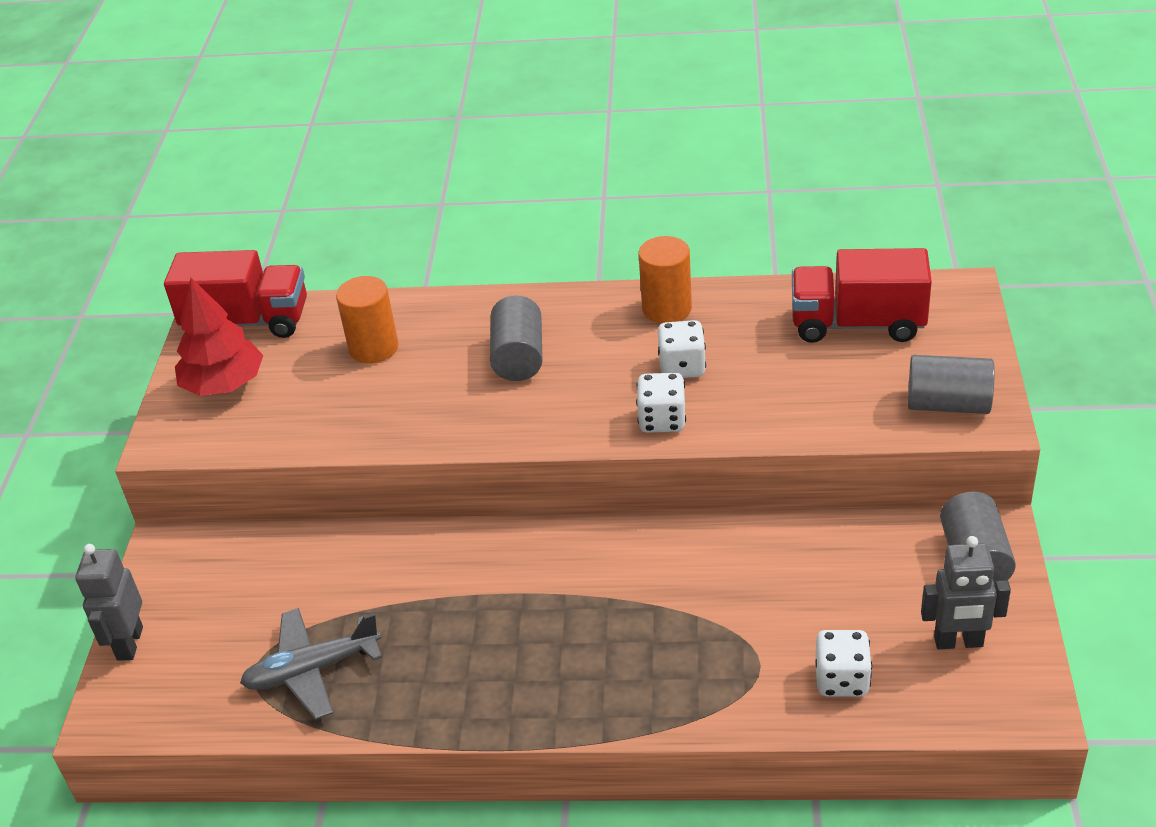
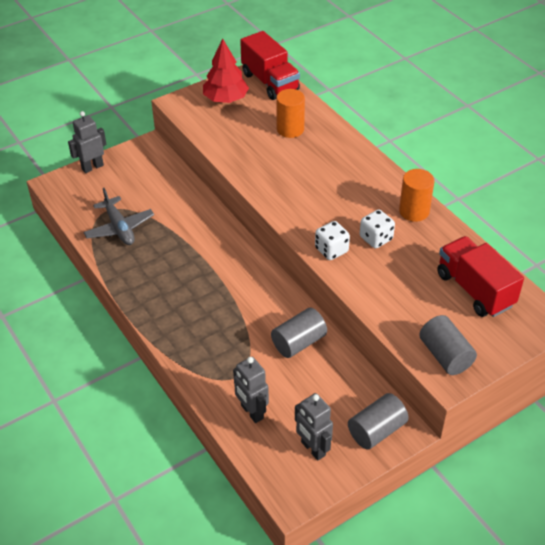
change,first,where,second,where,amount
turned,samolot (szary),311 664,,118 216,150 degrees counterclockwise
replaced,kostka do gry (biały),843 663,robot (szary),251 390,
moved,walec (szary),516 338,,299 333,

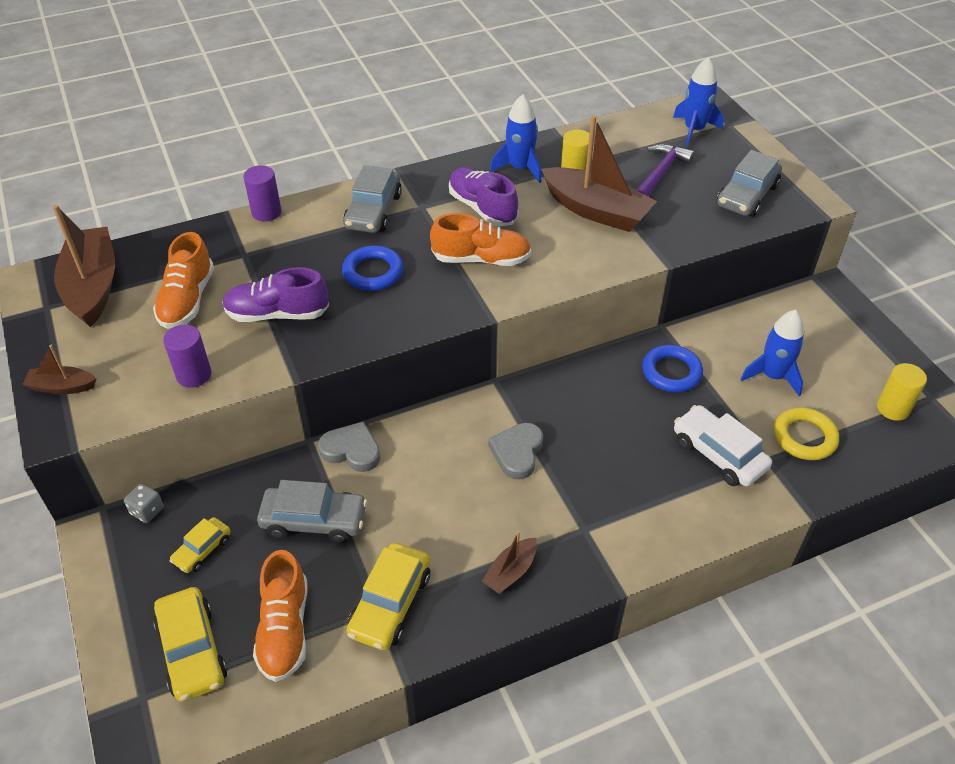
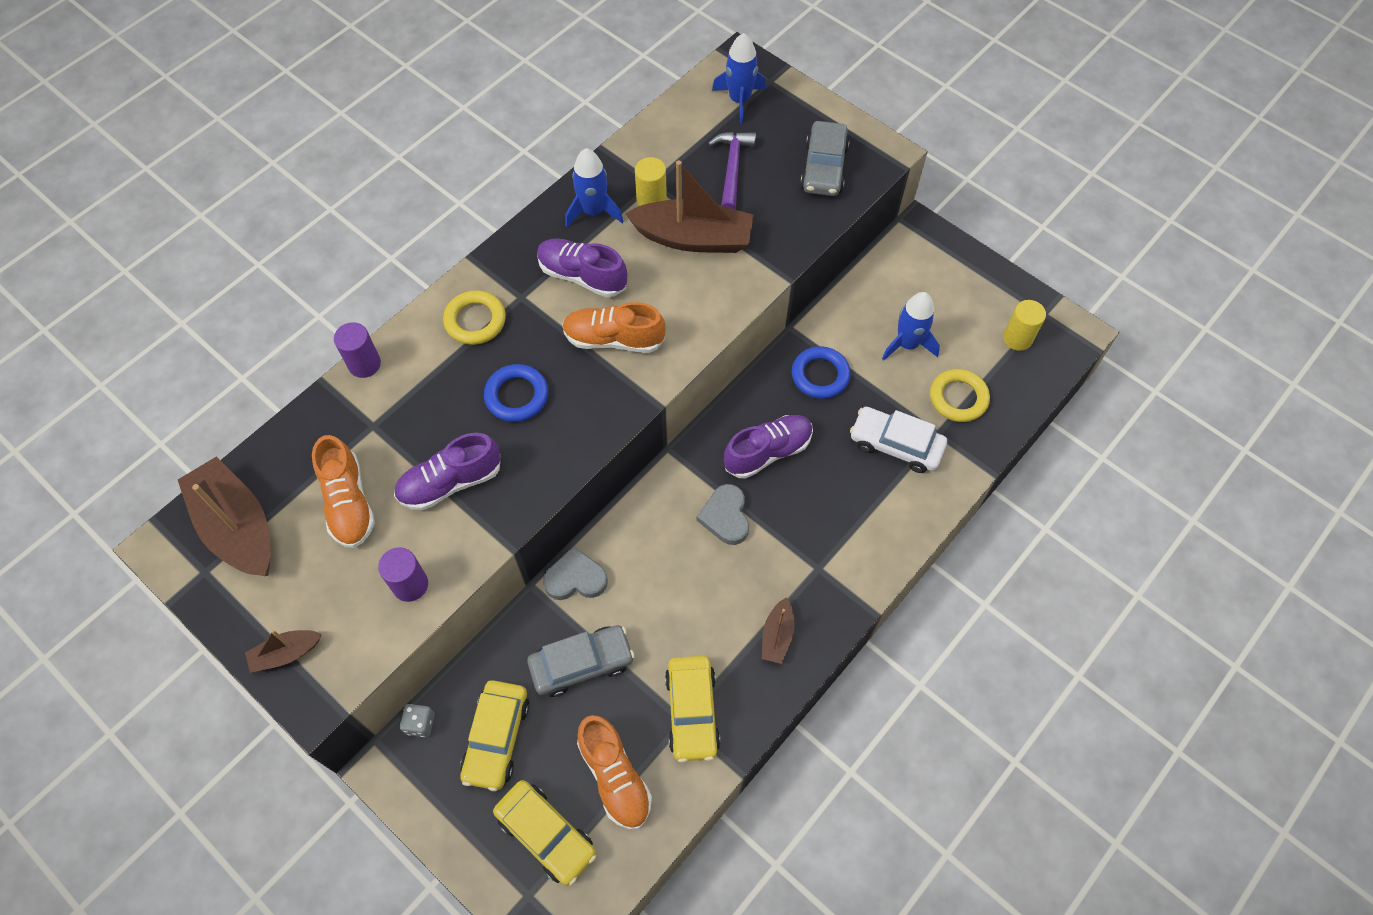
change,first,where,second,where,amount
replaced,samochód (szary),372 199,pierścień (żółty),474 317,
resized,samochód (żółty),200 545,,495 735,x1.71
turned,but (pomarańczowy),480 239,,614 327,150 degrees counterclockwise
added,,,but (fioletowy),768 447,

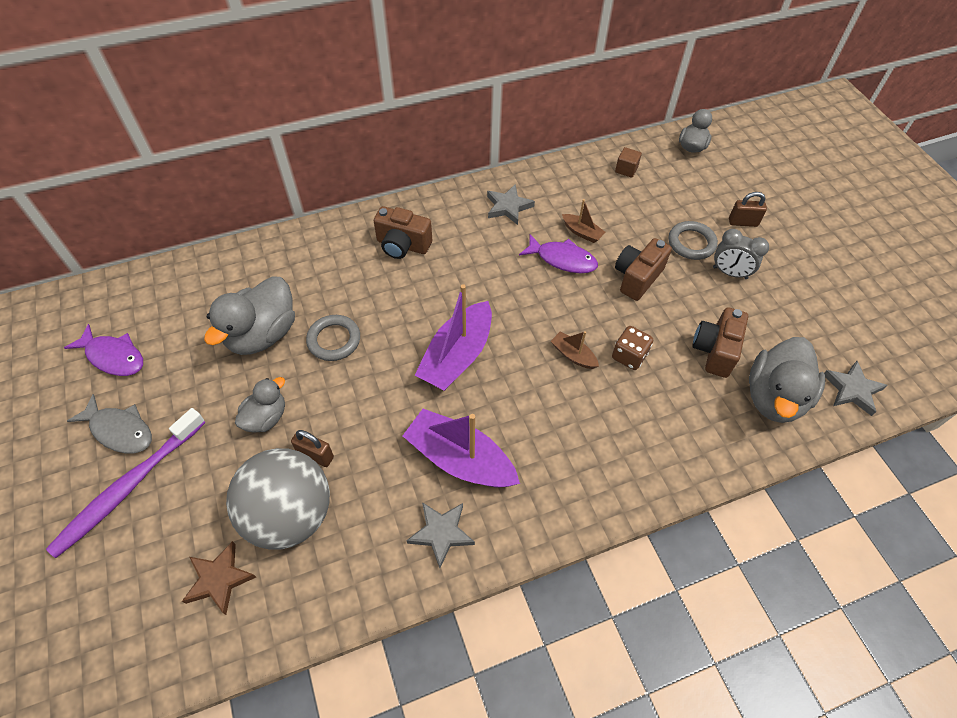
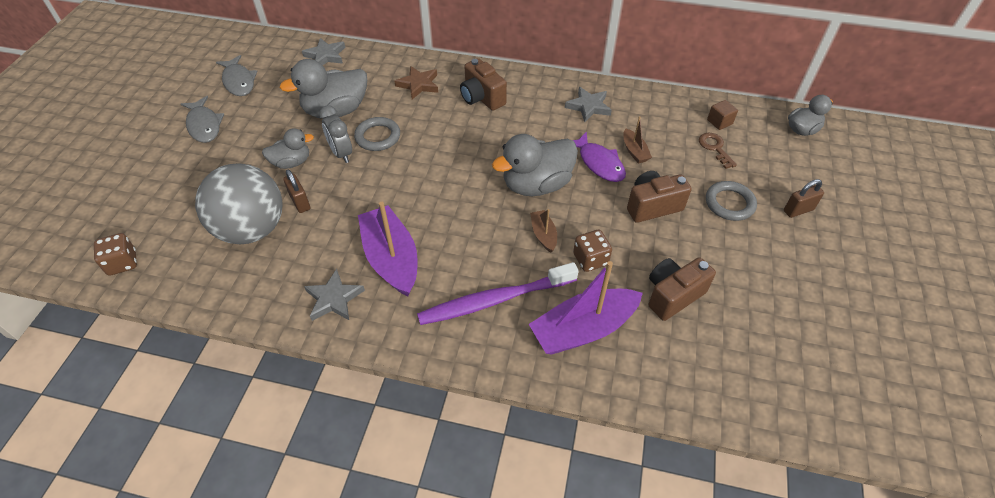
change,first,where,second,where,amount
added,,,kostka do gry (brązowy),115 254,
recoloured,ryba (fioletowy),103 350,ryba (szary),237 75,
moved,gwiazda (szary),856 388,,323 51,
moved,budzik (szary),741 254,,335 134,
moved,gwiazda (brązowy),219 578,,416 82,
moved,szczoteczka do zębów (fioletowy),126 483,,497 293,
moved,kaczka (szary),787 380,,535 165,
moved,łódka (fioletowy),453 337,,586 308,
added,,,klucz (brązowy),718 151,
turned,kłódka (brązowy),748 209,,804 198,60 degrees counterclockwise

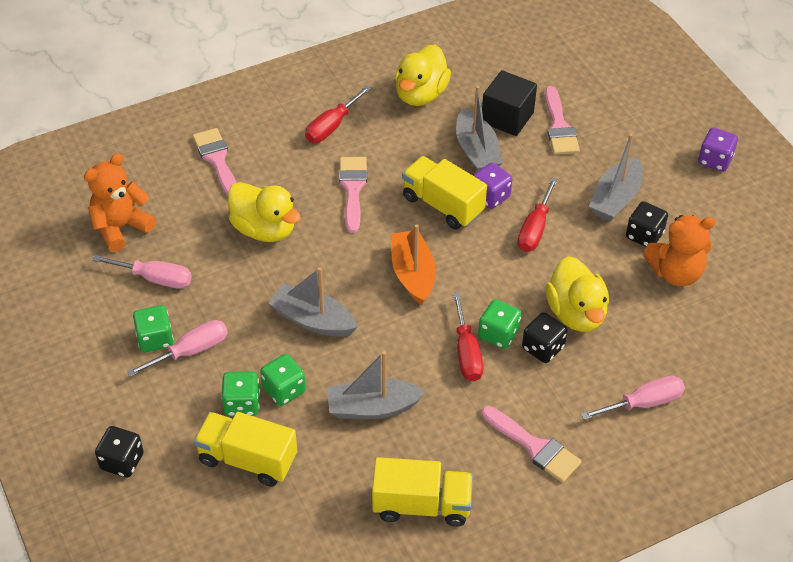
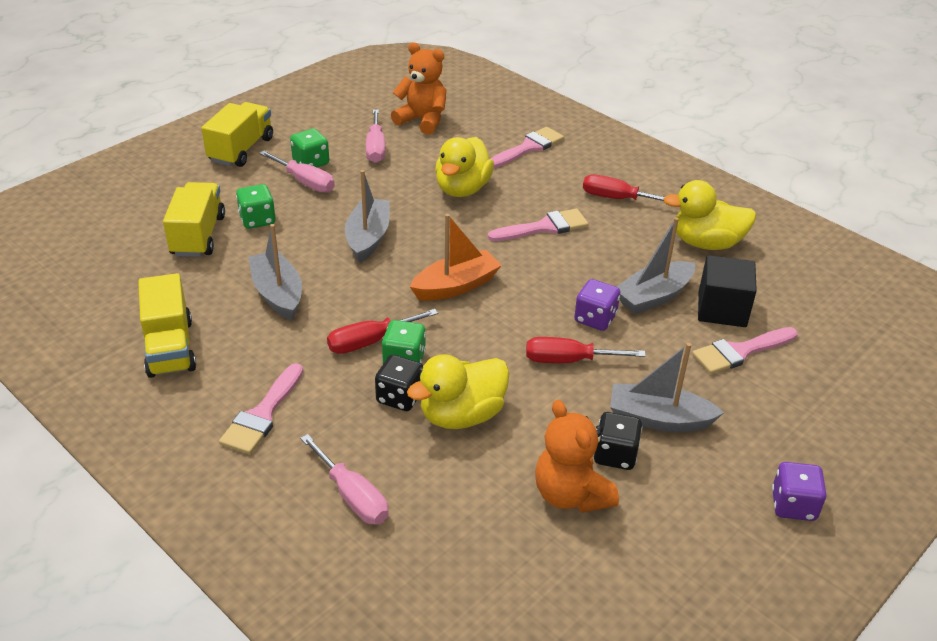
change,first,where,second,where,amount
moved,ciężarówka (żółty),444 193,,237 134,
removed,kostka do gry (czarny),119 452,,,
removed,kostka do gry (zielony),283 380,,,

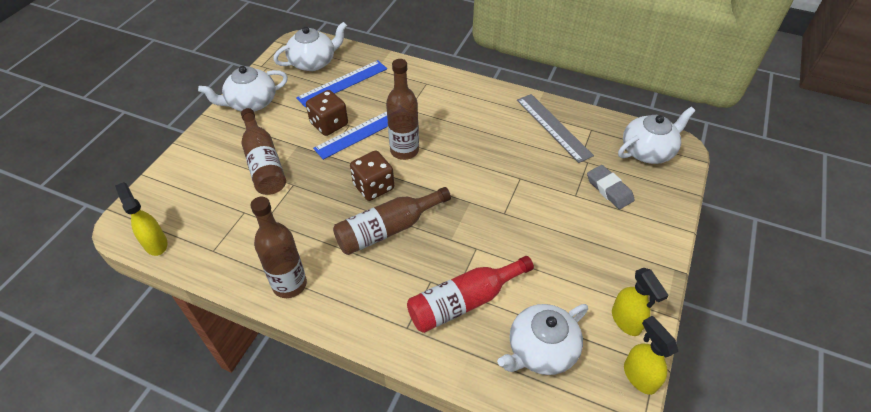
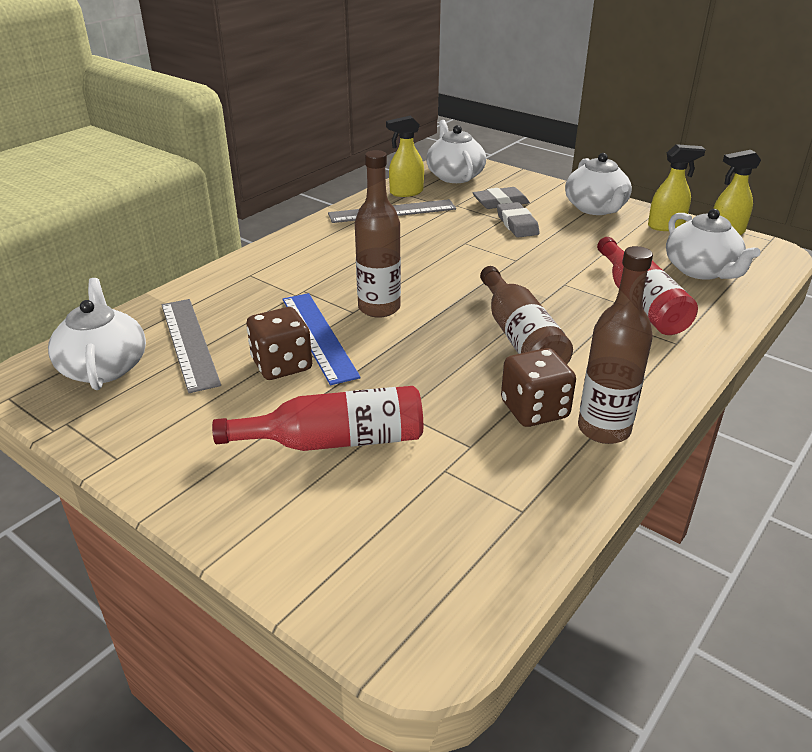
change,first,where,second,where,amount
recoloured,linijka (niebieski),341 83,linijka (szary),191 346,
recoloured,butelka (brązowy),263 151,butelka (czerwony),317 418,
moved,spryskiwacz (żółty),141 219,,405 156,
added,,,gumka do mazania (szary),518 220,
moved,kostka do gry (brązowy),372 176,,538 387,
moved,imbryk (biały),243 89,,598 184,

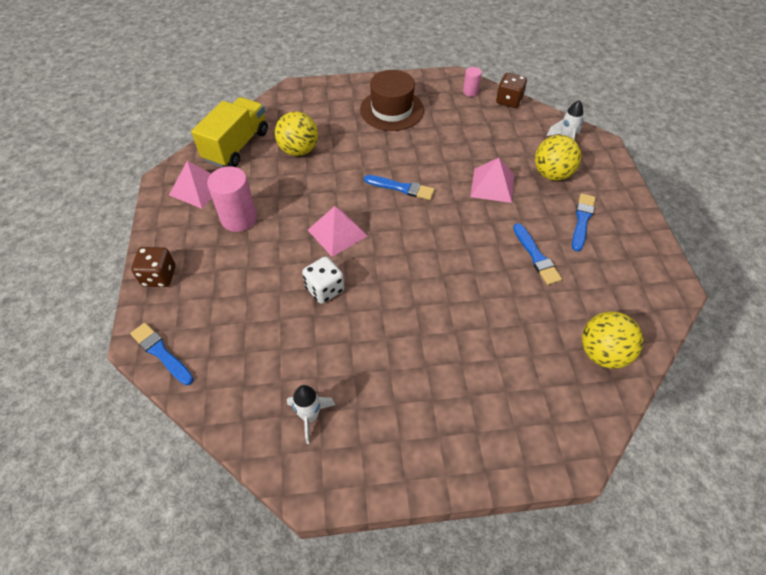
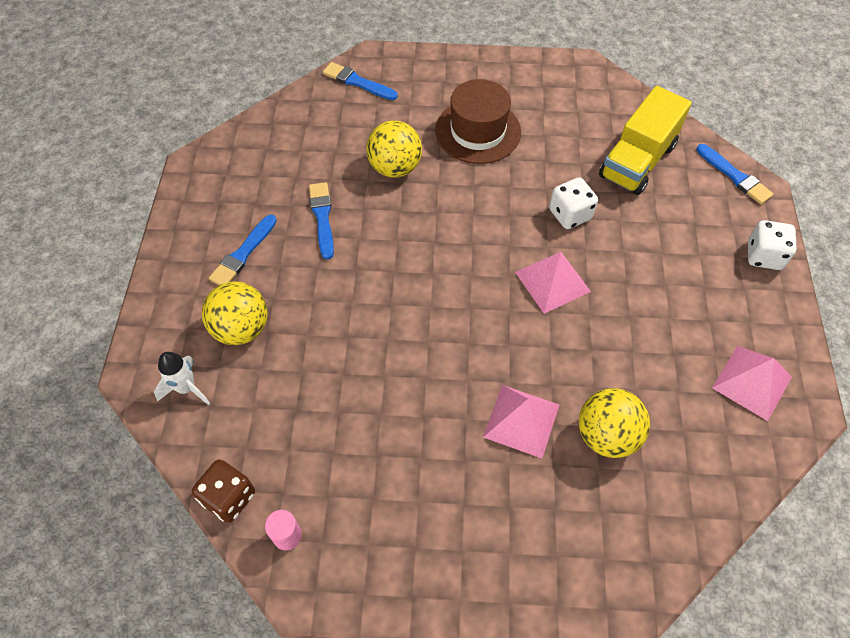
change,first,where,second,where,amount
moved,pędzel (niebieski),399 187,,360 81,
moved,piłka (żółty),612 340,,394 149,
moved,kapelusz (brązowy),392 100,,478 121,
moved,piramida (różowy),492 180,,521 421,
moved,ciężarówka (żółty),229 132,,645 140,
recoloured,kostka do gry (brązowy),153 267,kostka do gry (biały),772 245,
removed,walec (różowy),232 199,,,
removed,rakieta (biały),311 414,,,

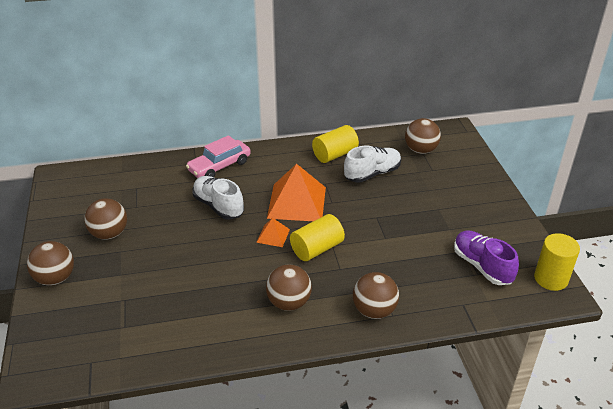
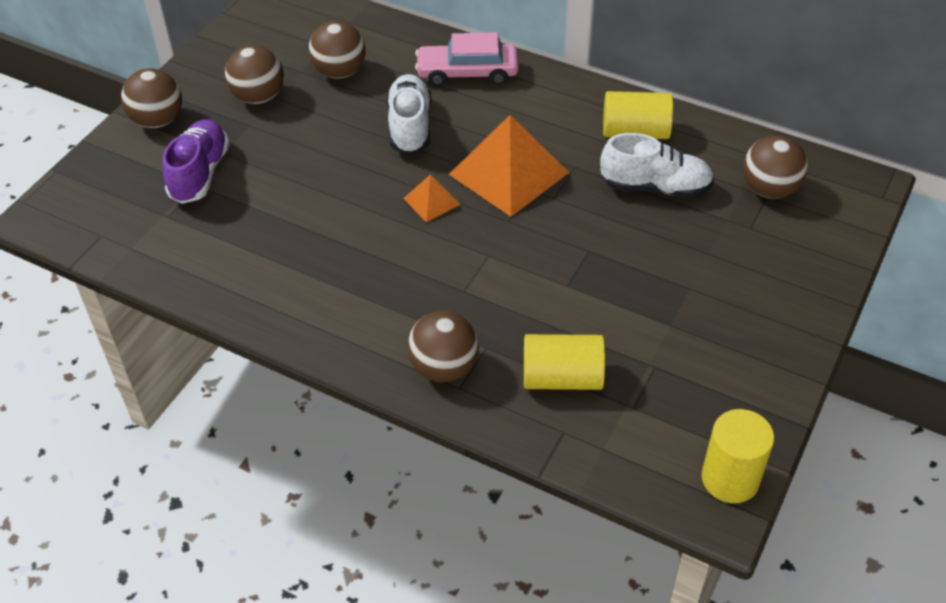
change,first,where,second,where,amount
moved,but (fioletowy),486 257,,196 161,
moved,piłka (brązowy),289 287,,337 50,
moved,walec (żółty),317 237,,564 362,

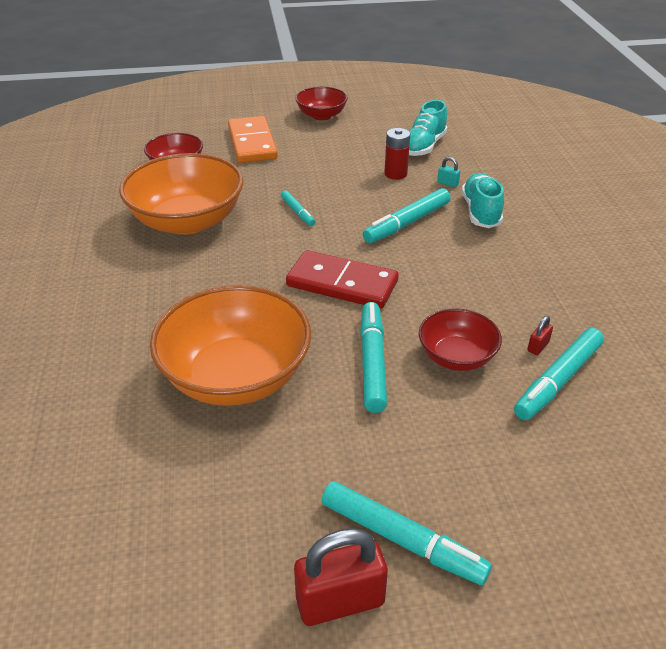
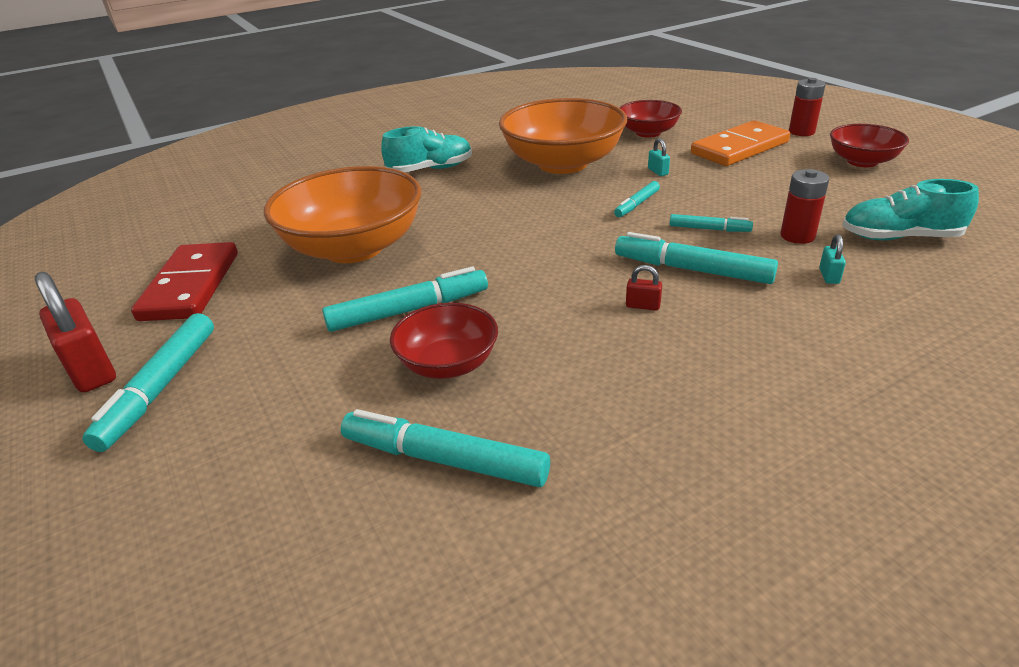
change,first,where,second,where,amount
moved,kostka domina (czerwony),342 279,,184 281,
moved,but (turkusowy),482 200,,426 149,
moved,kłódka (czerwony),540 335,,644 288,
added,,,kłódka (turkusowy),659 157,
added,,,flamaster (turkusowy),711 223,
added,,,bateria (czerwony),807 107,

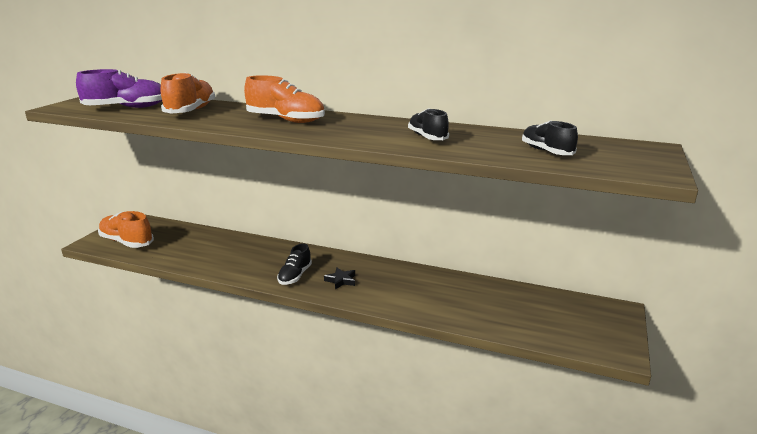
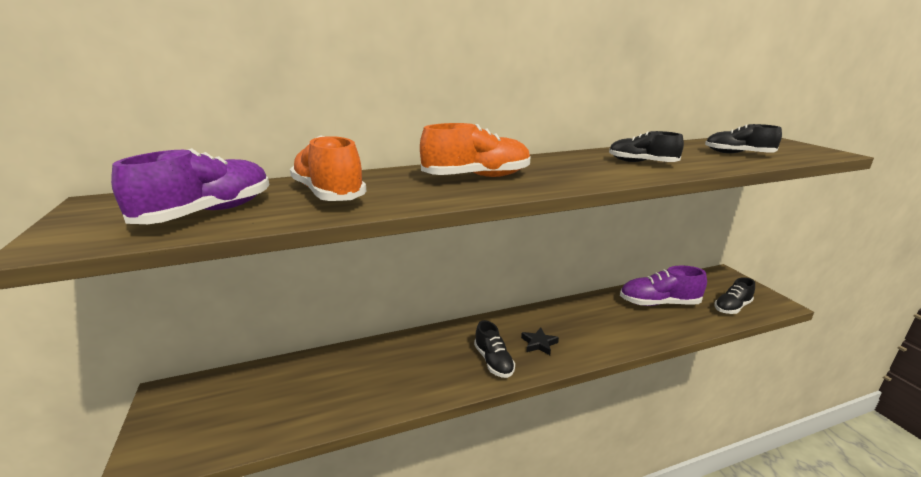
change,first,where,second,where,amount
added,,,but (fioletowy),663 285,
added,,,but (czarny),734 295,
removed,but (pomarańczowy),126 229,,,

